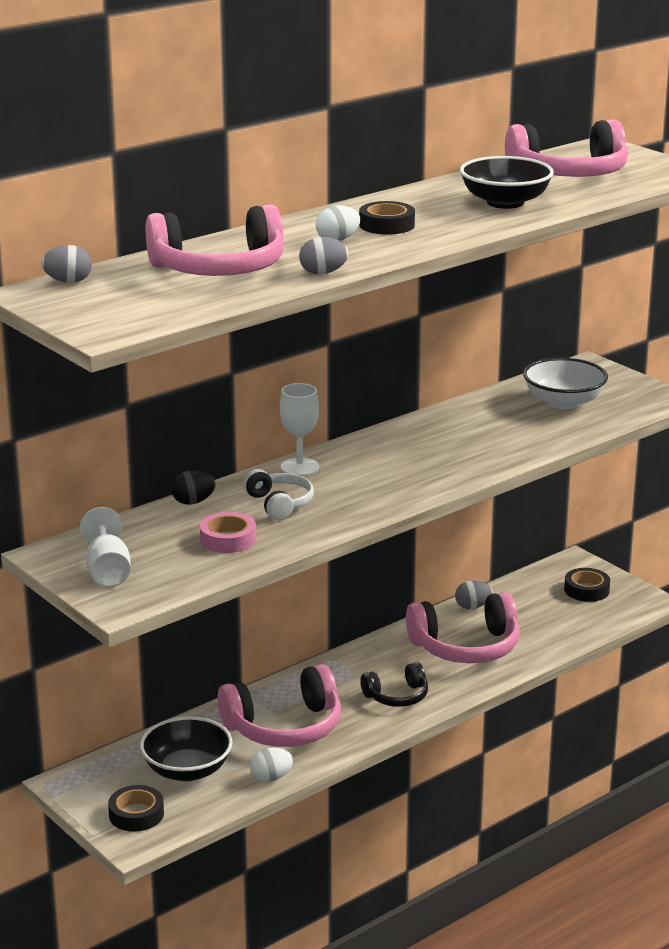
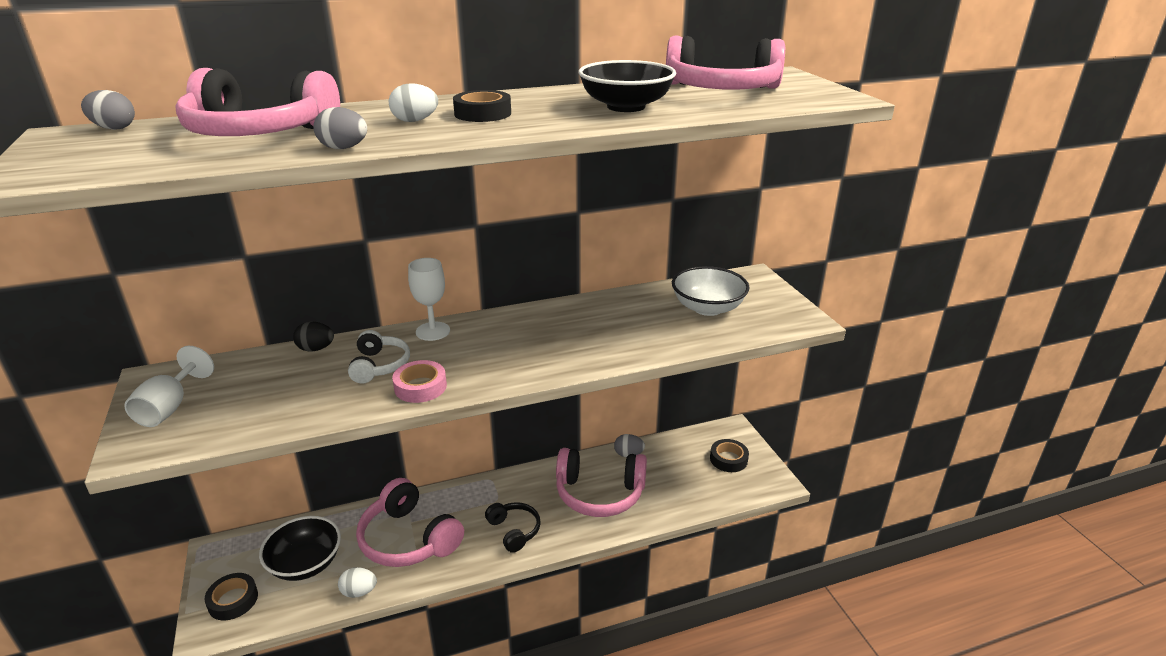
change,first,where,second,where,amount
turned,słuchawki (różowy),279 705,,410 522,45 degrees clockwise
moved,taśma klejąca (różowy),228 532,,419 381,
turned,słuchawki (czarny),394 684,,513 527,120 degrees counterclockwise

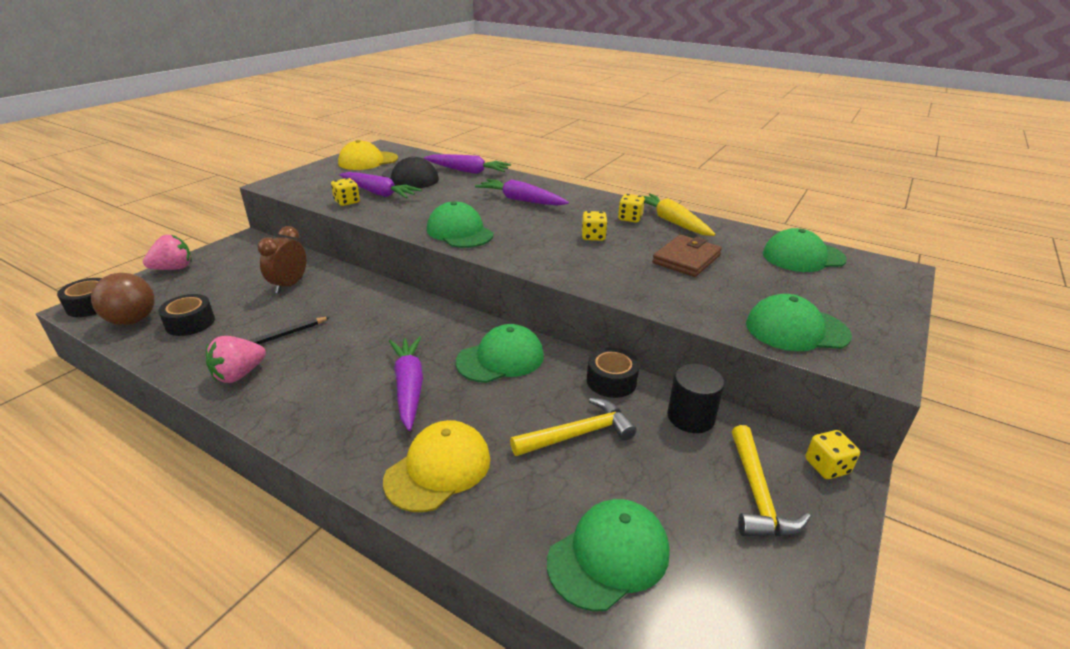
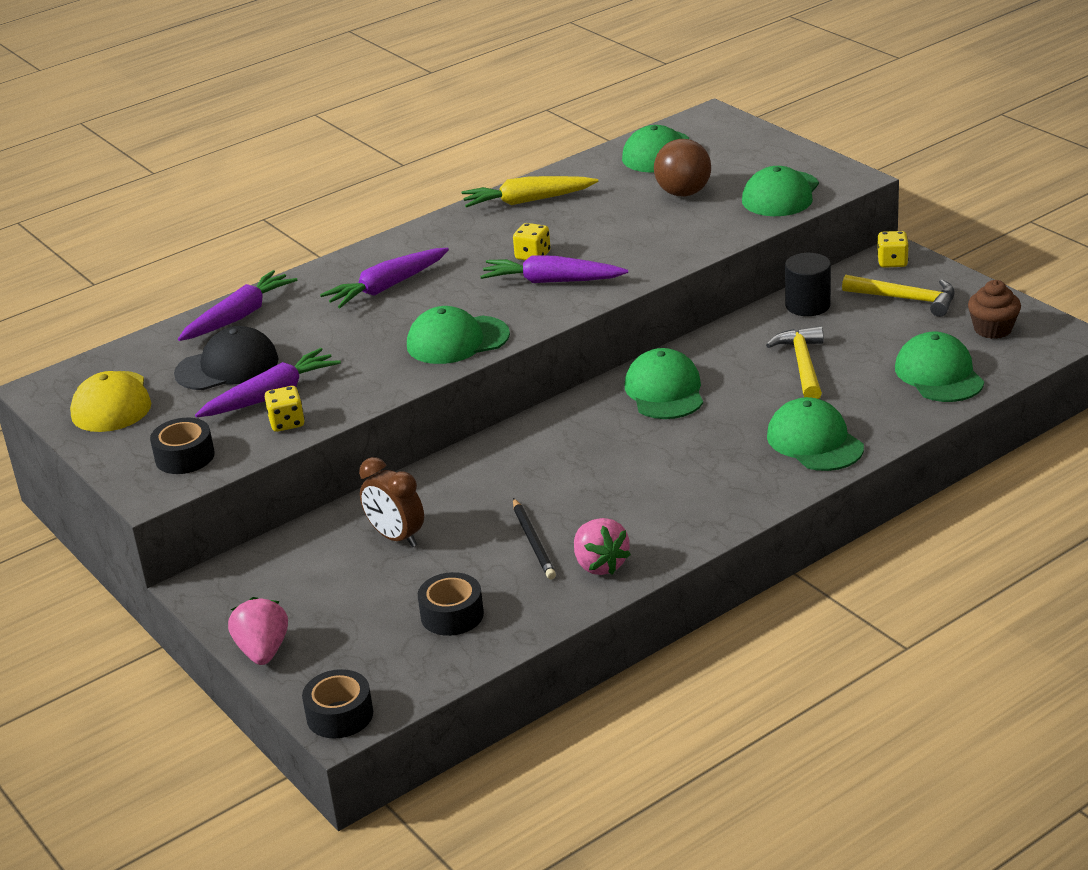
change,first,where,second,where,amount
moved,taśma klejąca (czarny),613 373,,182 446,
moved,marchewka (fioletowy),406 384,,554 269,
moved,piłka (brązowy),123 299,,682 168,
recoloured,czapka (żółty),436 466,czapka (zielony),815 434,
added,,,muffinka (brązowy),994 309,
removed,kostka do gry (żółty),631 208,,,
removed,portfel (brązowy),687 256,,,

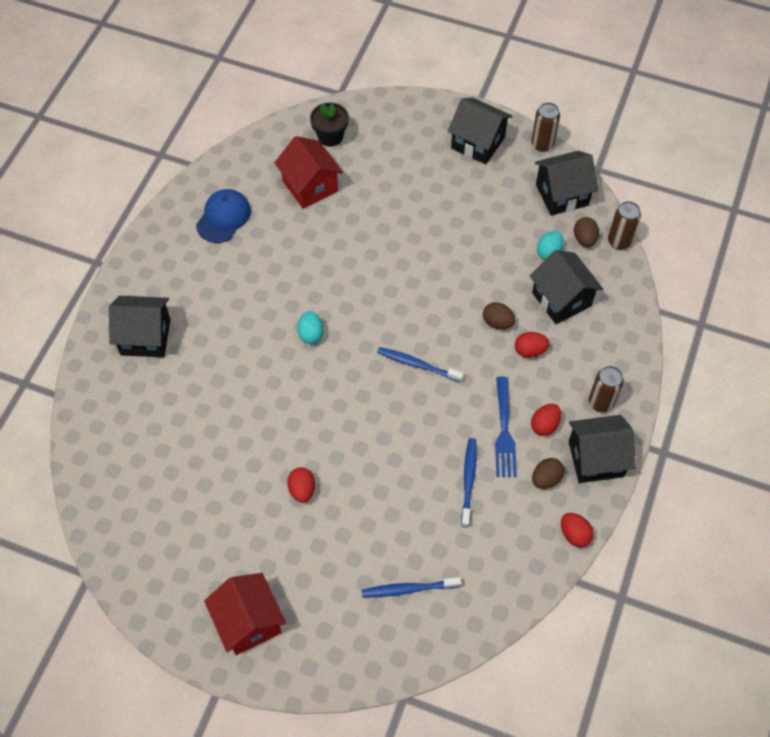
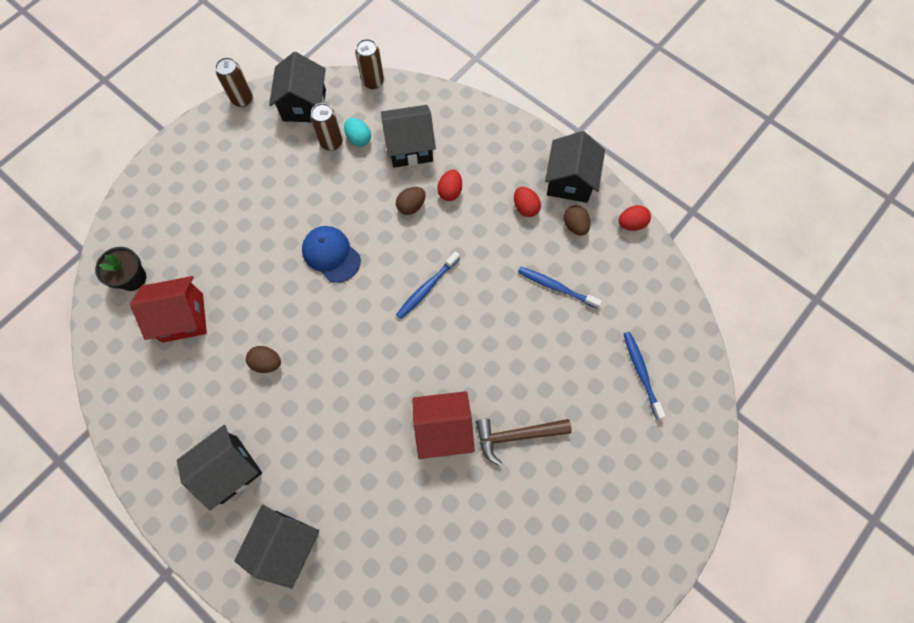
change,first,where,second,where,amount
moved,domek (czarny),480 131,,219 468,
moved,jajko (brązowy),586 232,,263 359,
moved,czapka (niebieski),223 216,,331 254,
moved,puszka (brązowy),606 389,,326 127,
moved,domek (czerwony),245 614,,443 425,
replaced,jajko (czerwony),301 485,młotek (brązowy),524 442,
turned,szczoteczka do zębów (niebieski),411 587,,645 376,150 degrees clockwise
removed,jajko (turkusowy),310 327,,,
removed,widelec (niebieski),506 427,,,

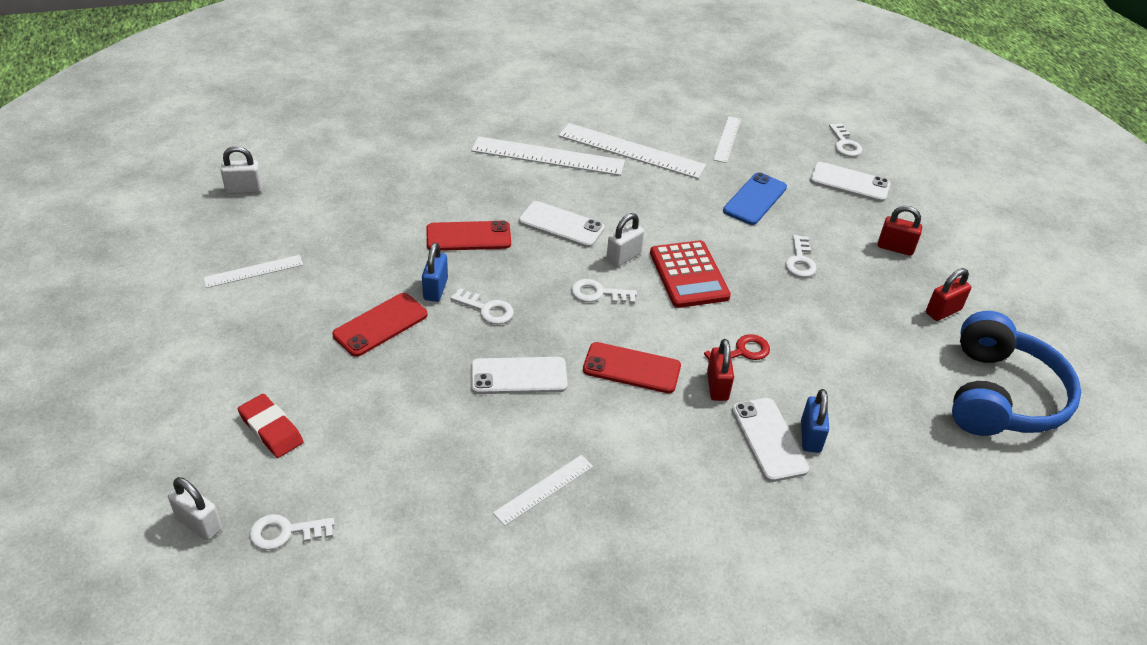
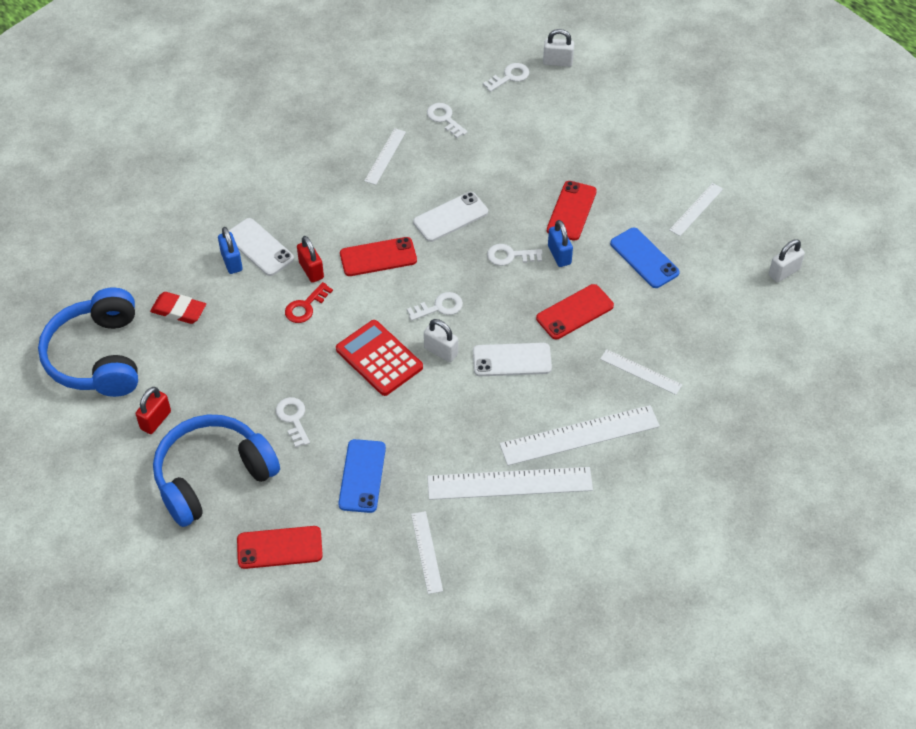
change,first,where,second,where,amount
moved,gumka do mazania (czerwony),270 426,,178 308,
replaced,kłódka (czerwony),900 231,słuchawki (niebieski),216 471,
recoloured,telefon (biały),850 182,telefon (czerwony),280 547,
turned,kłódka (biały),625 240,,441 340,75 degrees counterclockwise
moved,klucz (biały),845 140,,447 120,
added,,,linijka (biały),641 372,
added,,,telefon (niebieski),645 258,

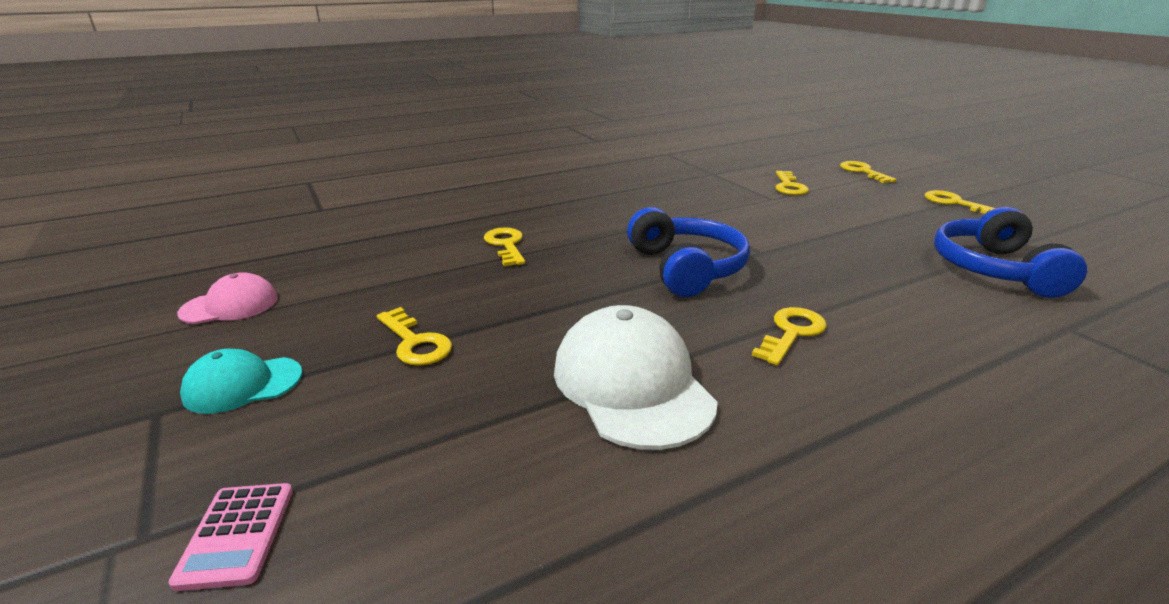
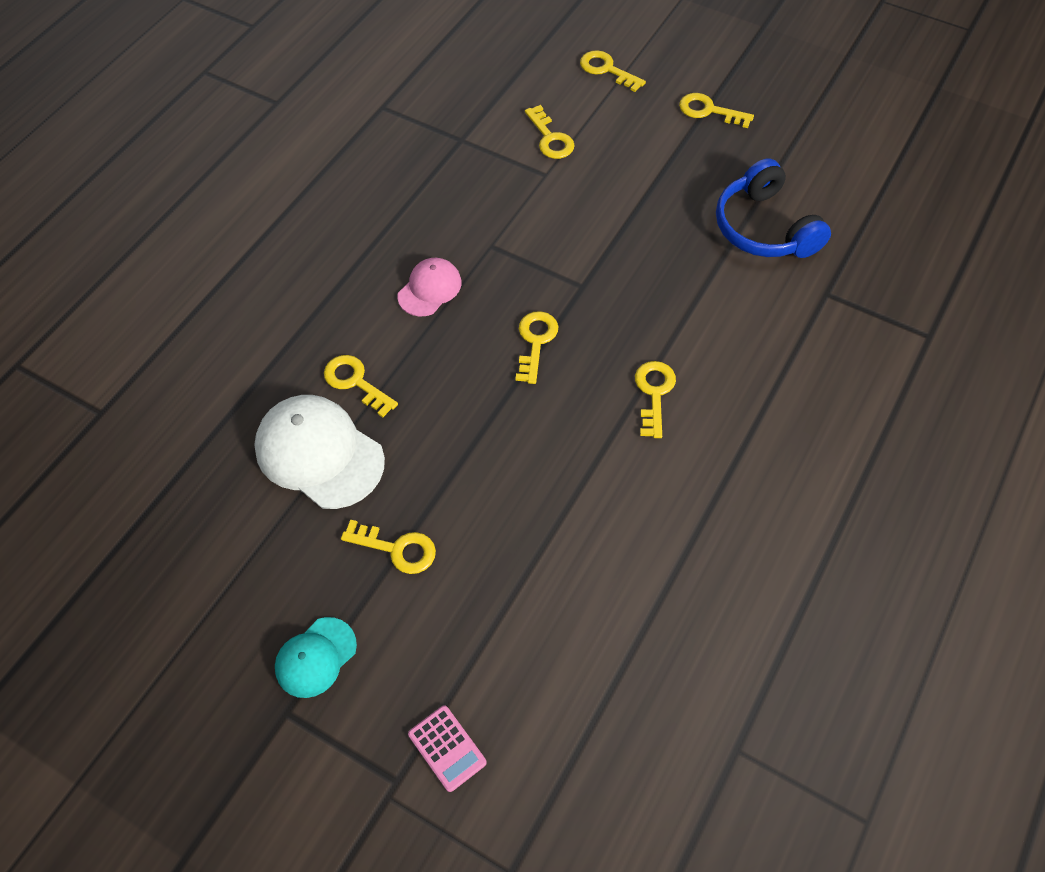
change,first,where,second,where,amount
moved,czapka (biały),636 377,,319 452,
moved,czapka (różowy),227 298,,429 287,
replaced,słuchawki (niebieski),688 252,klucz (żółty),537 347,

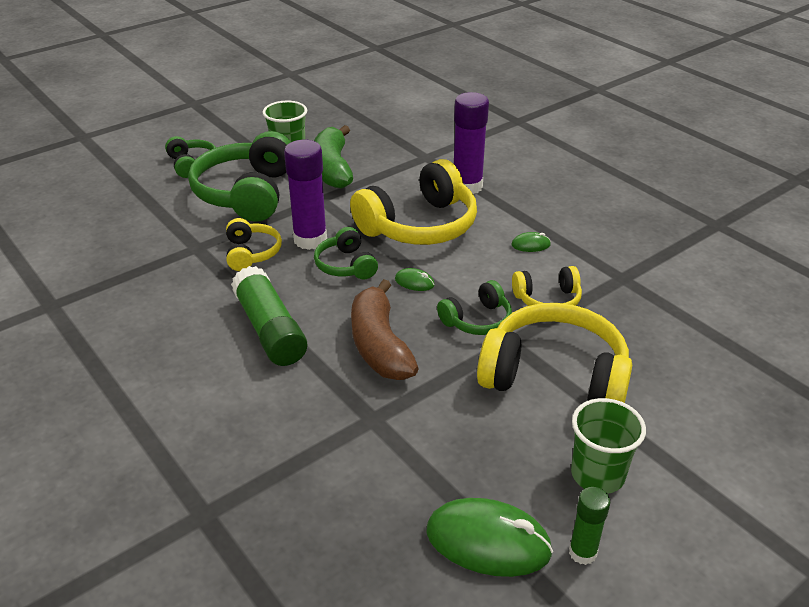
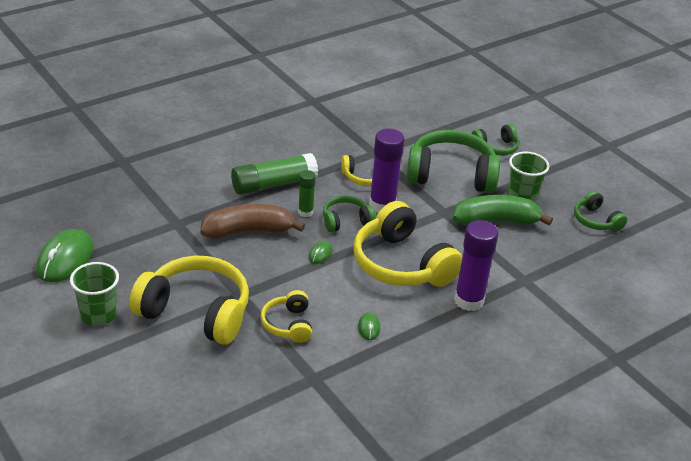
change,first,where,second,where,amount
turned,słuchawki (żółty),554 353,,189 300,90 degrees counterclockwise
moved,klej w sztyfcie (zielony),590 526,,307 193,
moved,słuchawki (zielony),474 307,,600 211,

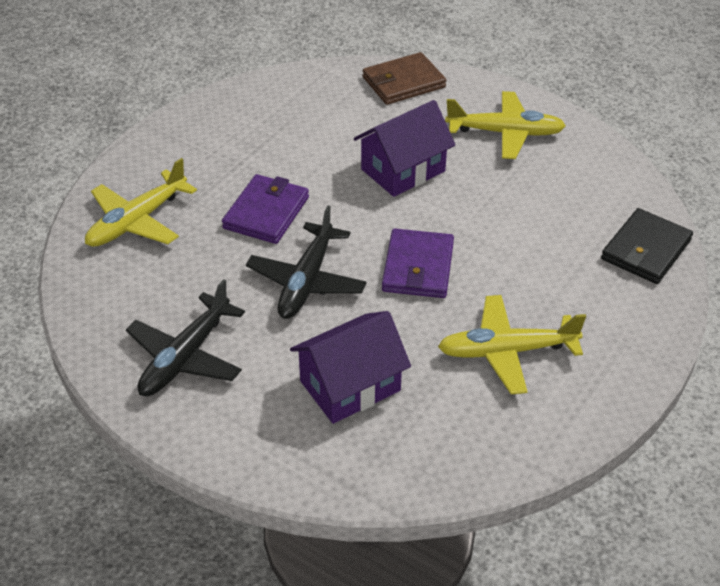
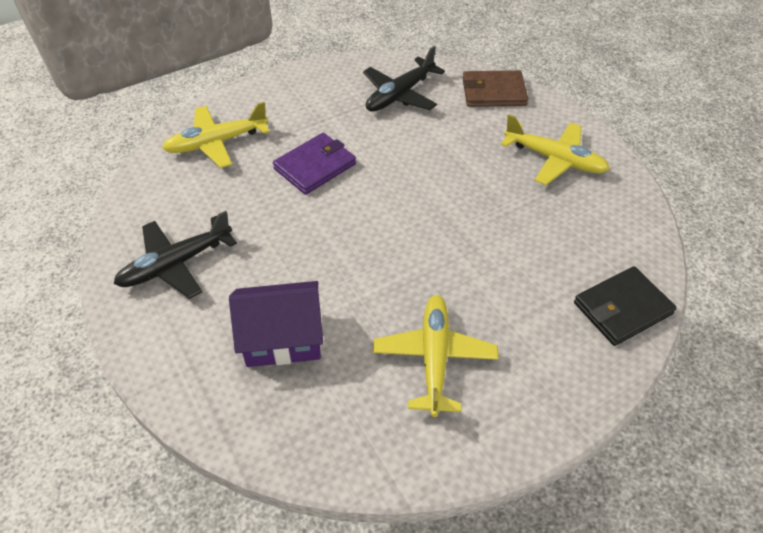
change,first,where,second,where,amount
moved,samolot (czarny),306 262,,404 79,
turned,samolot (żółty),512 344,,435 356,75 degrees clockwise
removed,domek (fioletowy),404 148,,,
removed,portfel (fioletowy),418 263,,,

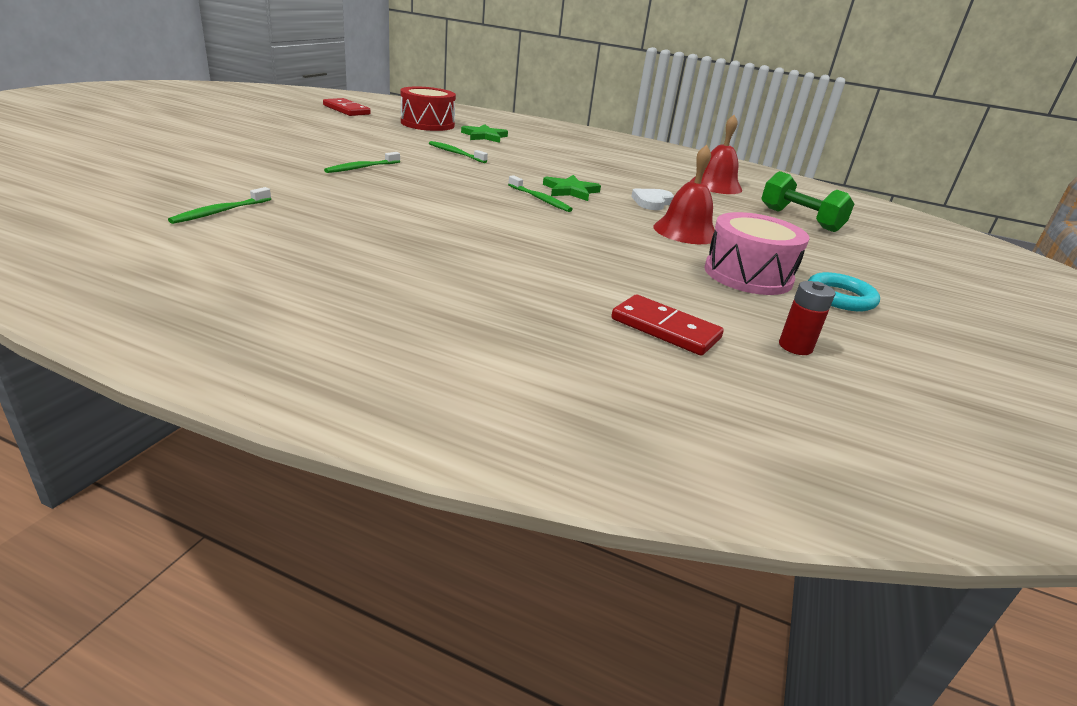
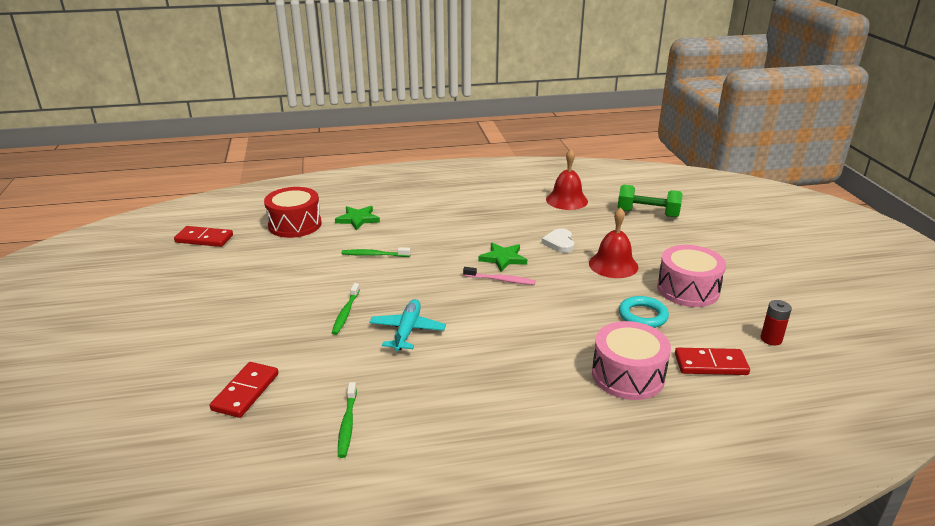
change,first,where,second,where,amount
added,,,kostka domina (czerwony),244 390,
added,,,samolot (turkusowy),407 325,
recoloured,szczoteczka do zębów (zielony),540 193,szczoteczka do zębów (różowy),499 276,
added,,,bęben (różowy),631 360,
moved,pierścień (turkusowy),844 291,,644 312,

